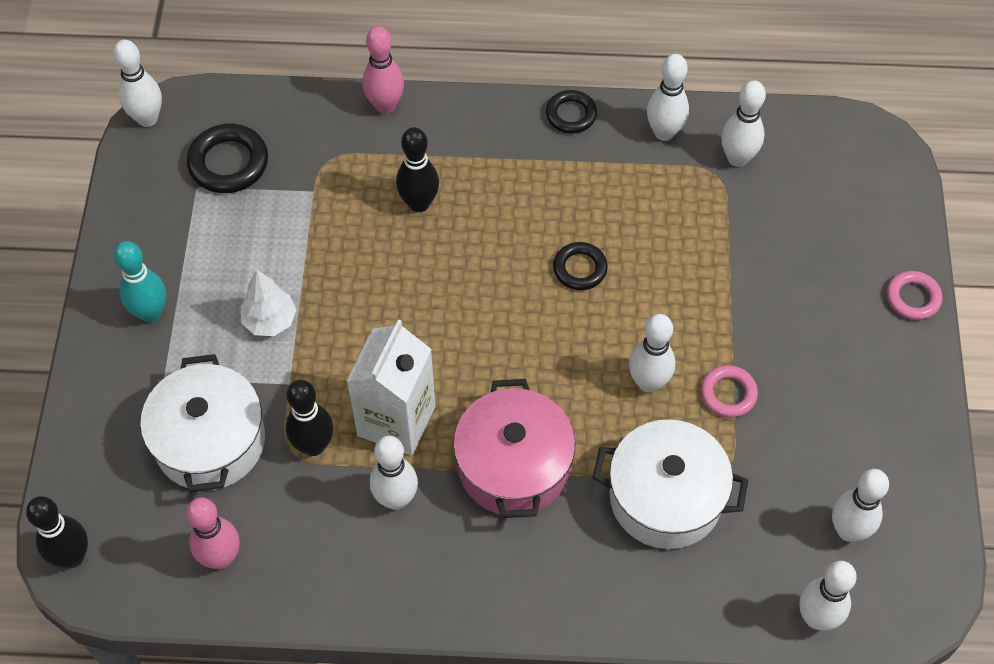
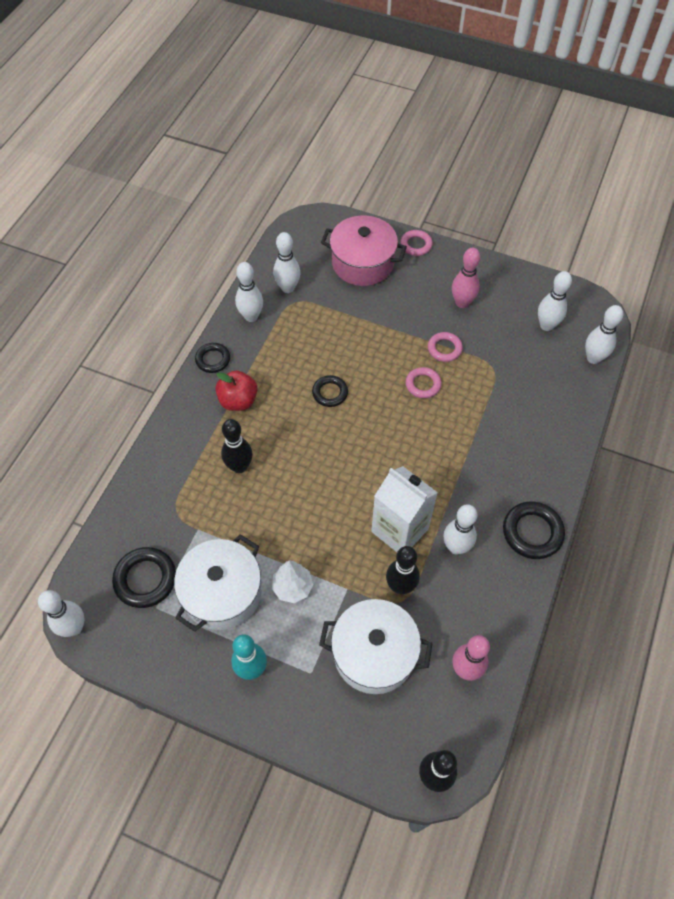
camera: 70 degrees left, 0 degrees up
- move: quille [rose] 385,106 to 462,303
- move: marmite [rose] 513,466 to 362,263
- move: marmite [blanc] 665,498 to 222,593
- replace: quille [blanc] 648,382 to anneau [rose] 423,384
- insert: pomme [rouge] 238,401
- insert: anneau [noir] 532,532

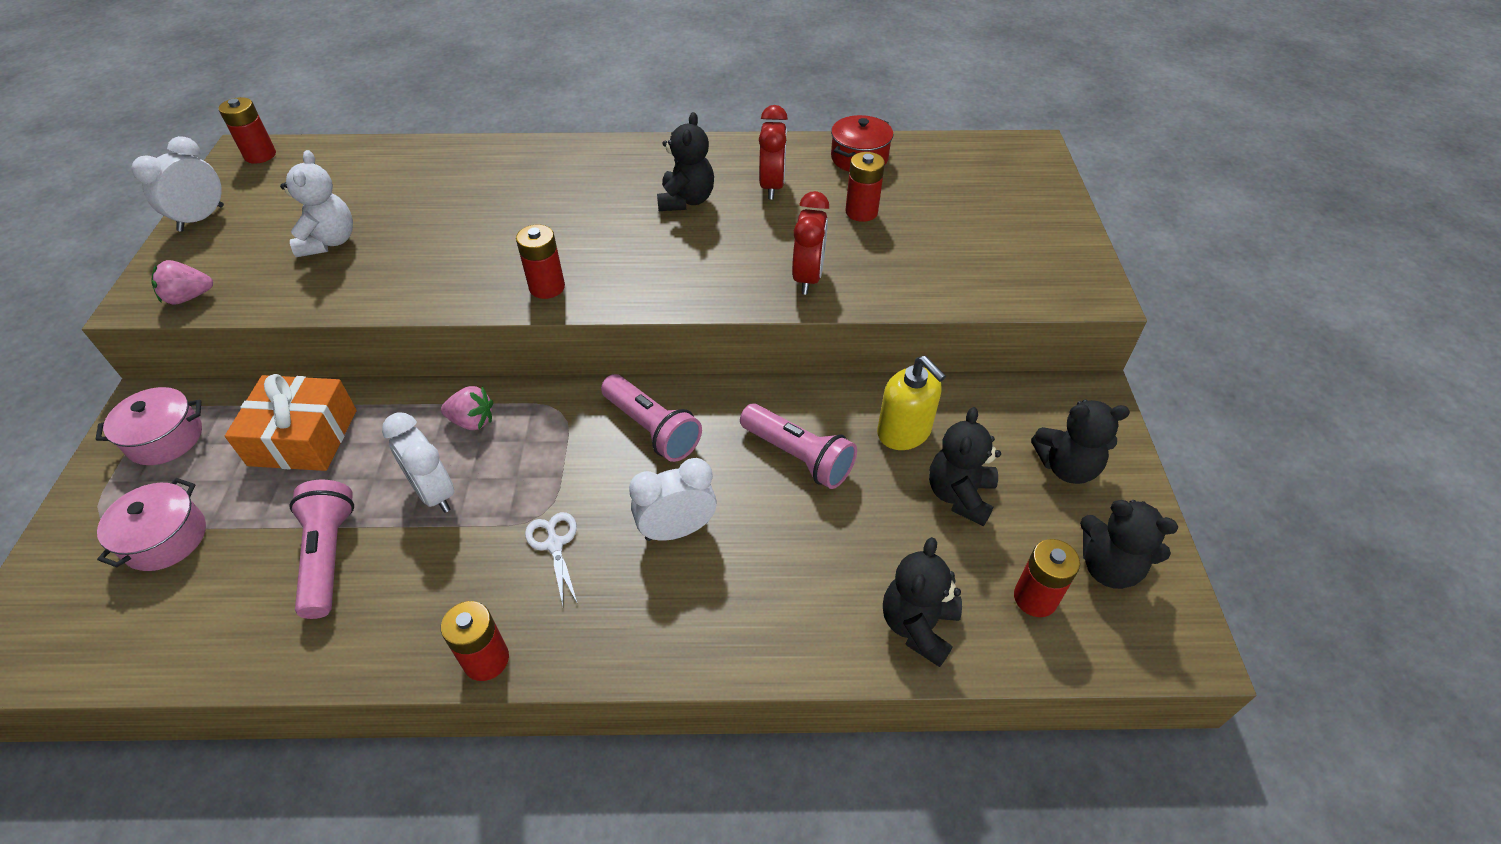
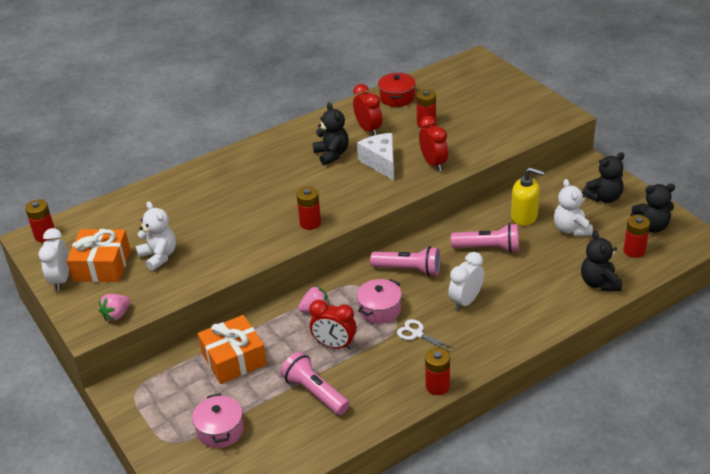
camera: 30 degrees left, 10 degrees down
- move: marmite [rose] 165,438 to 379,310
- recolor: réveil [blanc] 434,493 to réveil [rouge] 334,345
- recolor: ours en peluche [noir] 959,495 to ours en peluche [blanc] 571,229
- insert: cadeau [orange] 102,265
- insert: fromage [blanc] 380,162

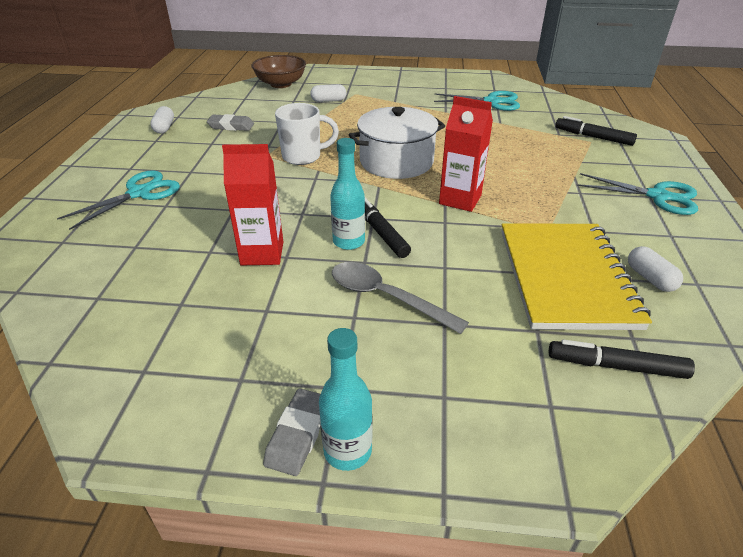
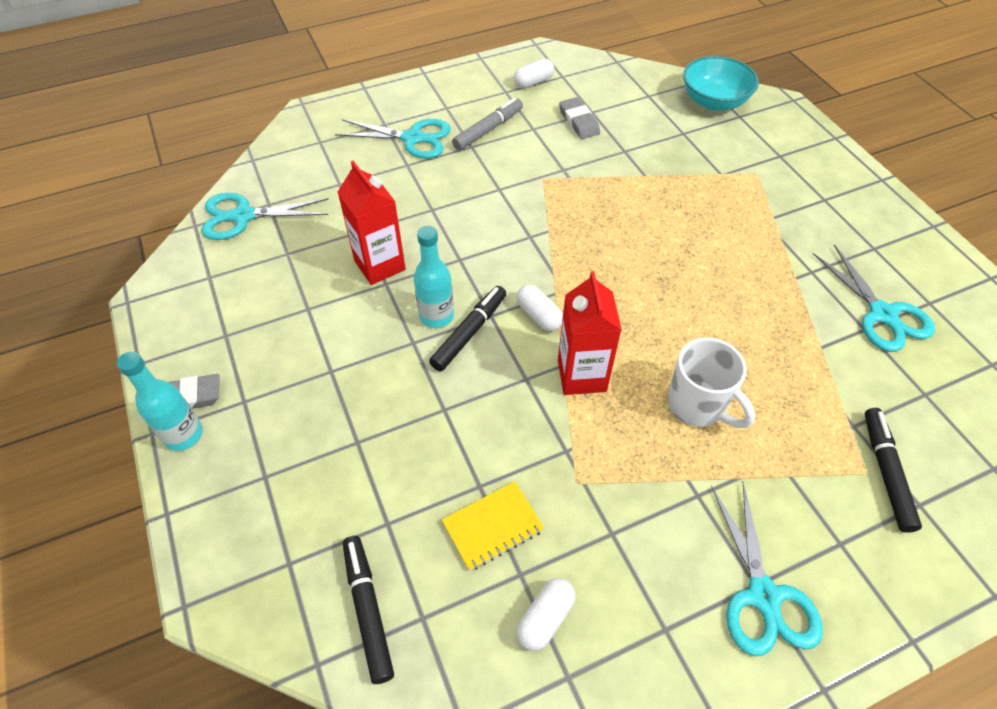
camera: 60 degrees right, 15 degrees up
- recolor: bol [marron] 281,84 to bol [turquoise] 714,101
- move: tasse [blanc] 303,157 to 697,406
- move: gélule [blanc] 328,101 to 539,315
- delete: cuillère [gris] 386,297
- delete: marmite [blanc] 396,161
- resize: carnet [jaune] 566,277 = 493,526 x0.46
- insert: ciseaux [turquoise] 243,216
- insert: feutre [gris] 488,130

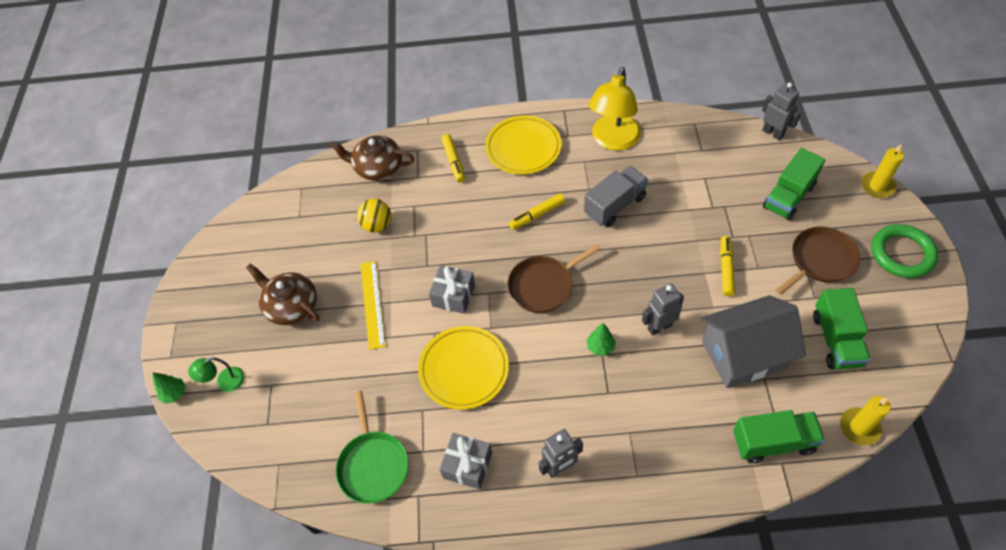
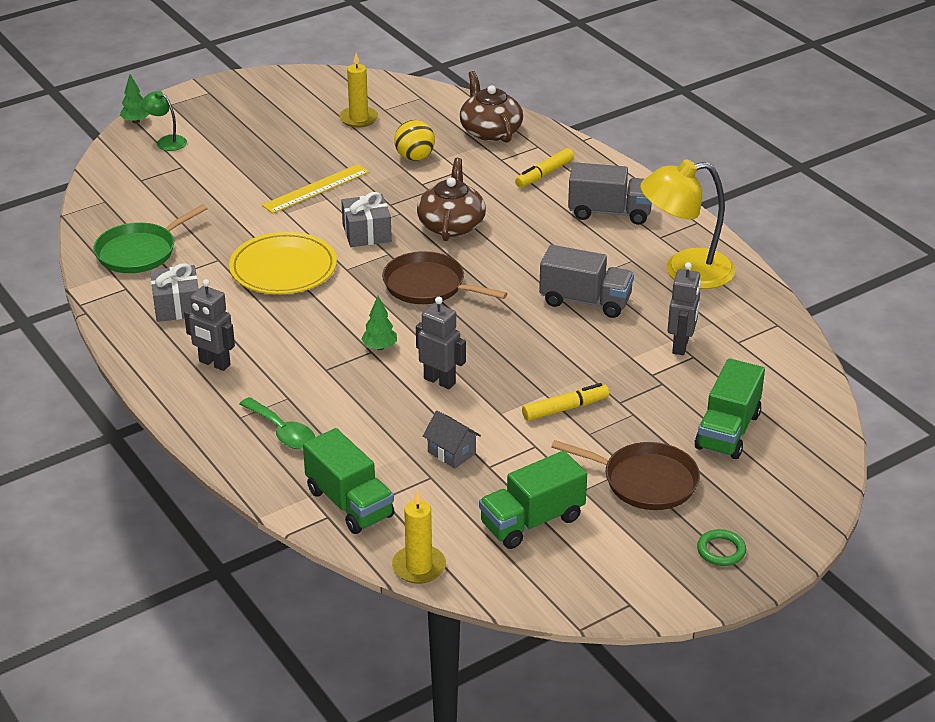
camera: 55 degrees right, 20 degrees down
- move: théière [marron] 291,306 to 451,225
- replace: assiette [jaune] 523,148 to camion [gris] 609,212
- delete: feutre [jaune] 537,215
- resize: maison [gris] 743,354 = 451,453 x0.43
- move: robot [gris] 773,133 to 681,346
- rotate: camion [vert] 788,196 = 727,431 75 degrees counterclockwise
- move: bougie [jaune] 877,186 to 358,119
- resize: anneau [vert] 902,254 = 721,550 x0.52
- insert: cuillère [vert] 282,432

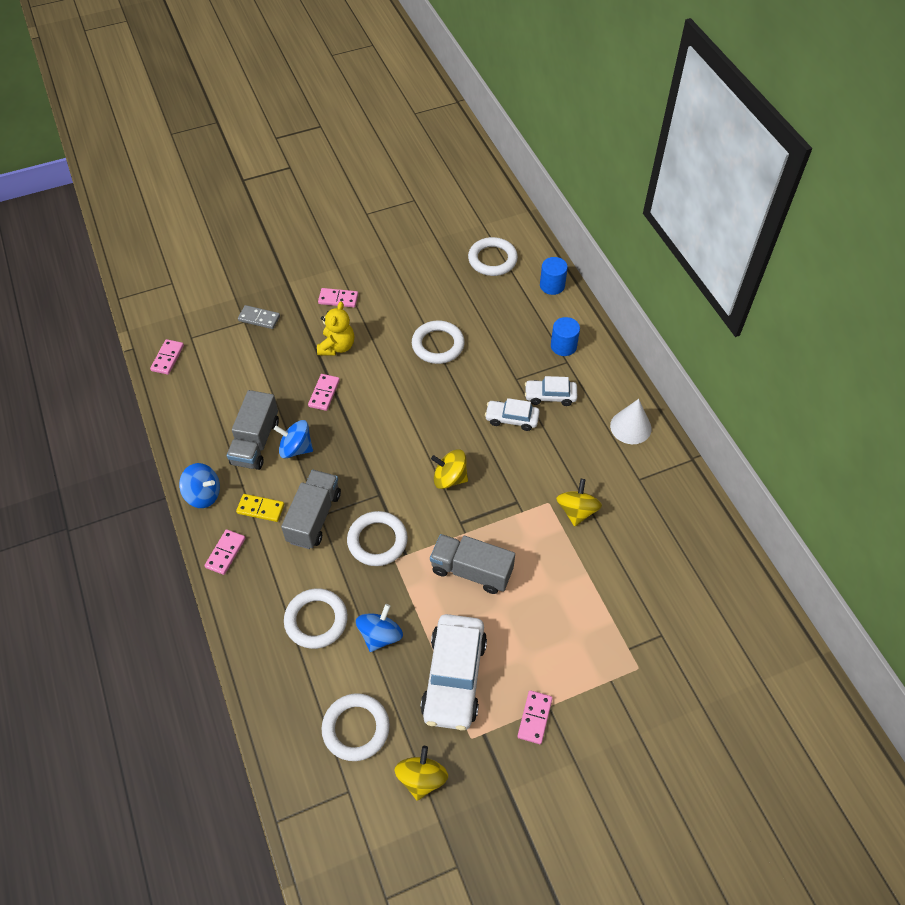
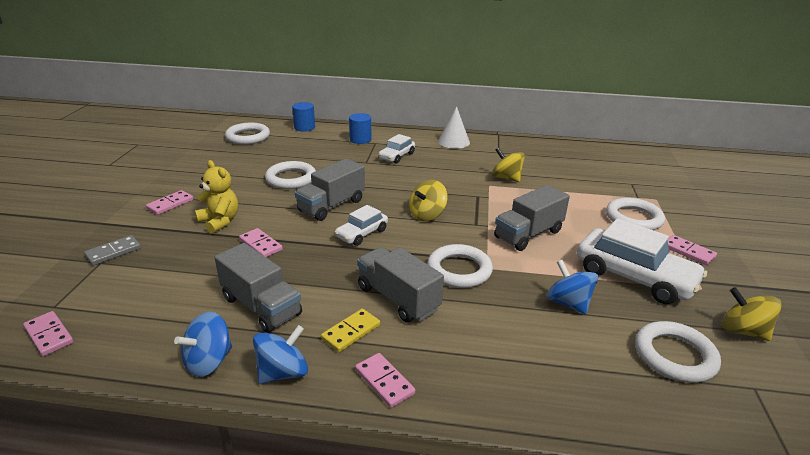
camera: 60 degrees left, 25 degrees down
- move: toupie [bleu] 296,448 to 209,361
- move: anneau [blanc] 316,620 to 633,218
- move: voiture [blanc] 511,419 to 362,234
- insert: camion [gris] 331,205

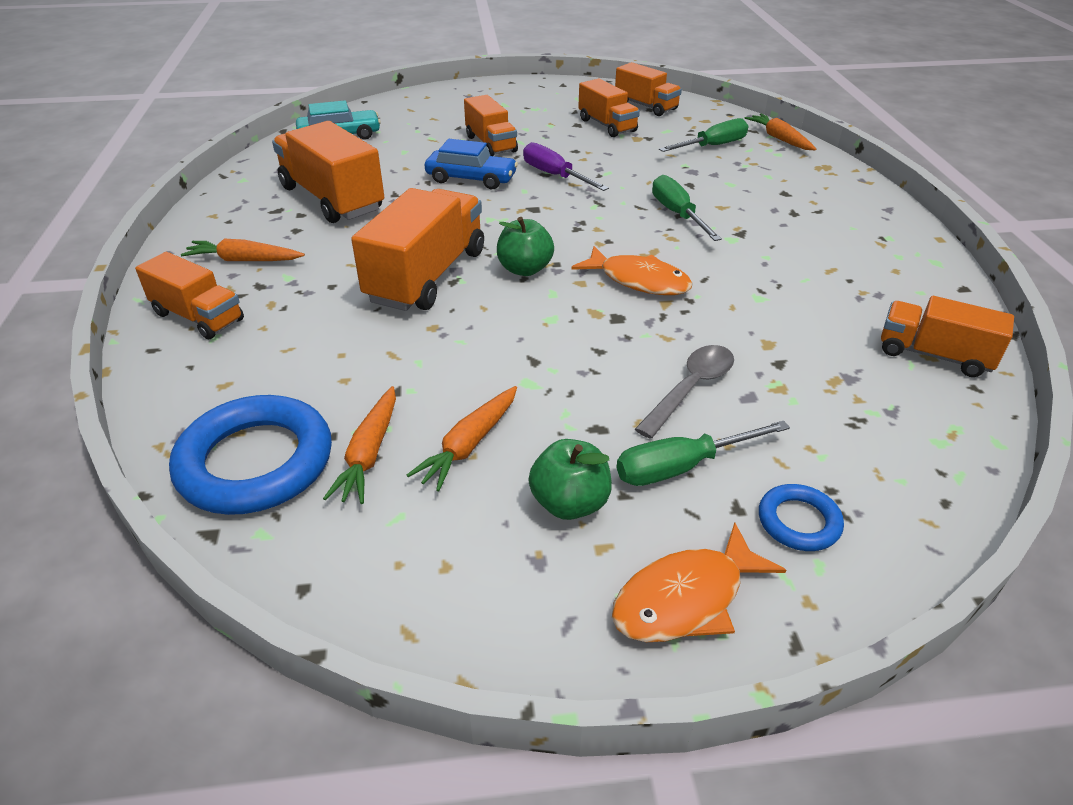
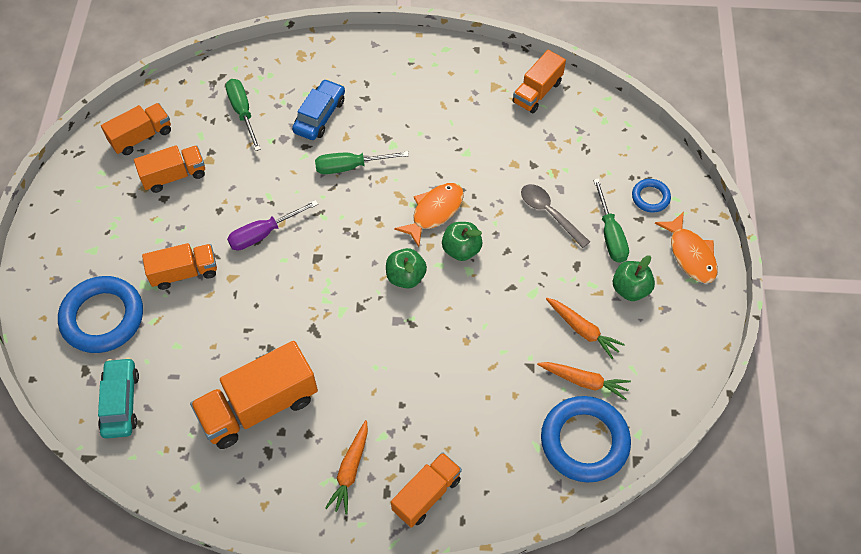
camera: 80 degrees left, 20 degrees up
- delete: camion [orange] 427,276
- move: voiture [bleu] 471,179 to 320,116
- delete: carotte [orange] 779,139
- insert: anneau [bleu] 103,317
- insert: pomme [vert] 461,249

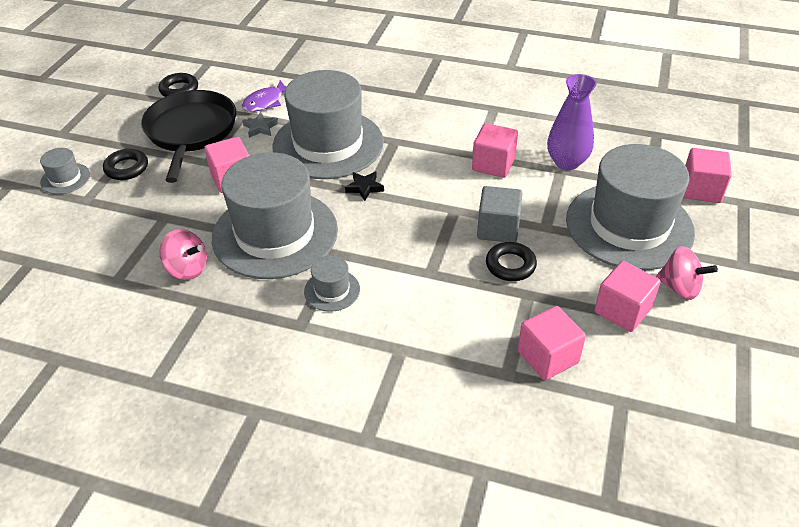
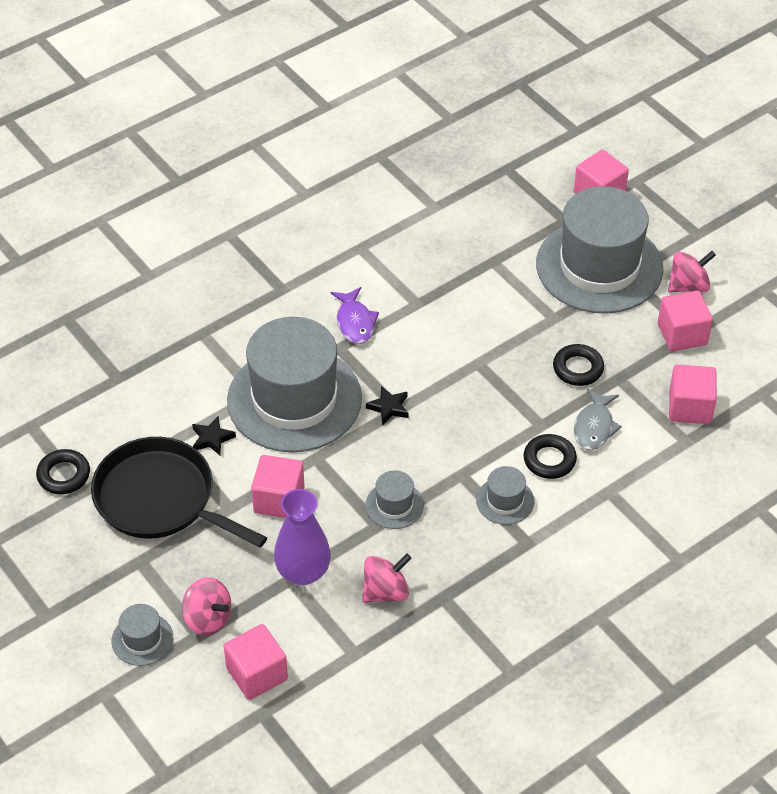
camera: 55 degrees left, 5 degrees up
- move: anneau [noir] 126,168 to 549,460
- resize: chapeau [gris] 275,234 = 394,505 x0.42
- move: poisson [violet] 266,102 to 355,322
- recolor: étoile [gris] 260,127 to étoile [noir] 212,438
- move: cube [rose] 493,164 to 257,674
- delete: cube [gris] 498,229
- move: vase [violet] 567,162 to 303,572
- insert: toupie [rose] 208,619
- insert: poisson [gris] 594,427

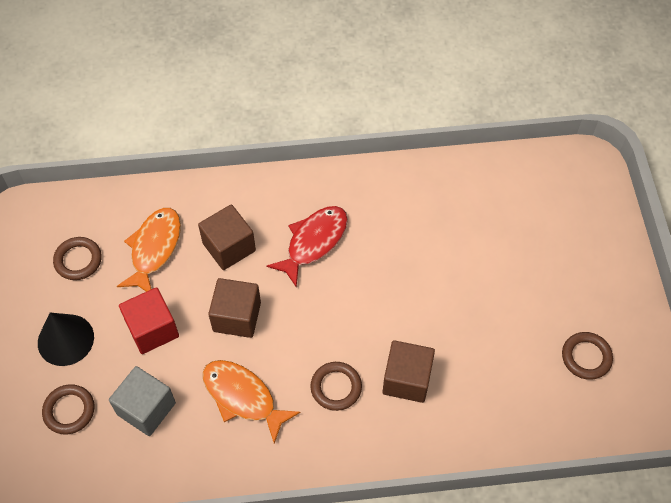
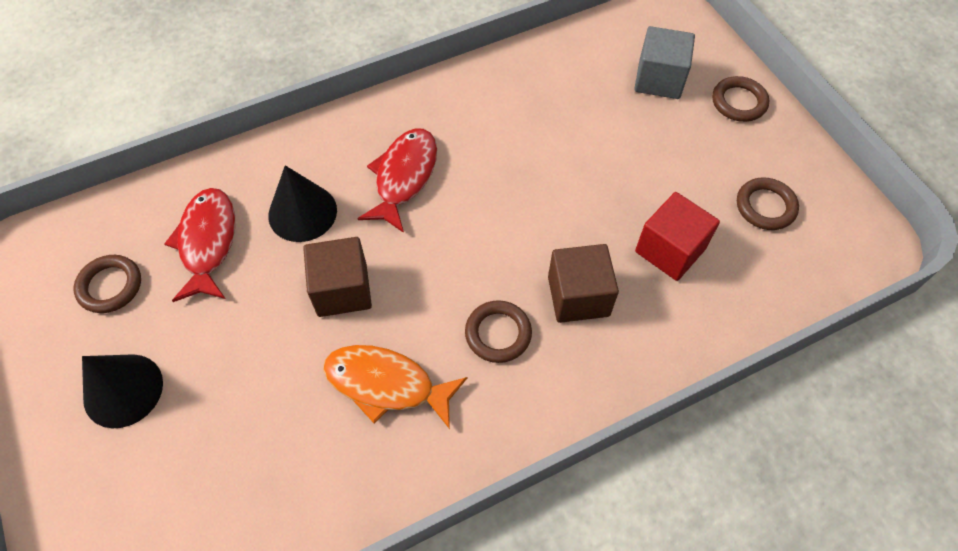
camera: 20 degrees left, 0 degrees up
- move: anneau [marron] 69,410 to 738,102
- move: cube [gris] 146,408 to 659,79
- recolor: poisson [orange] 154,249 to poisson [rouge] 207,242
- move: cube [rouge] 152,329 to 670,250
- replace: cube [marron] 229,247 to cône [noir] 302,212

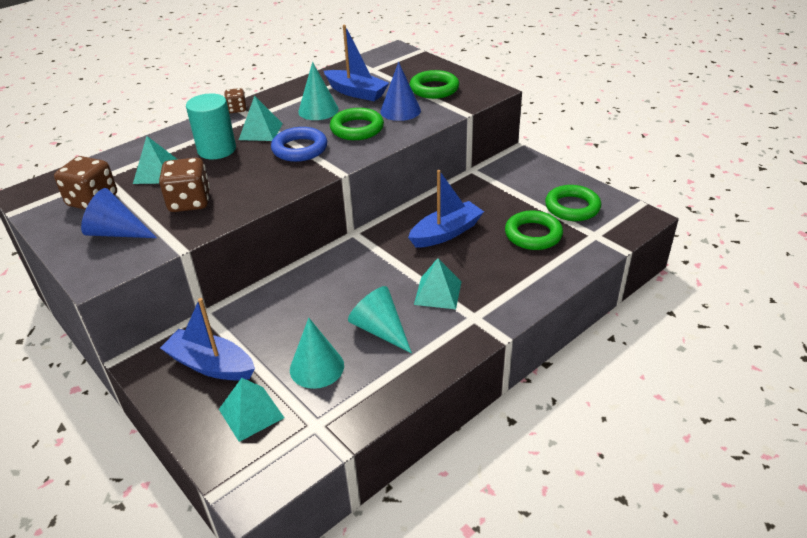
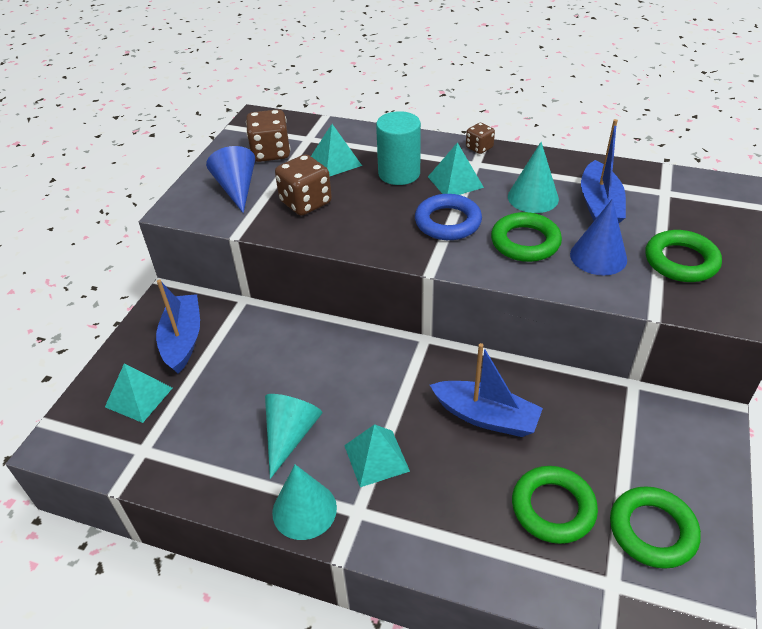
camera: 60 degrees right, 5 degrees up
- move: cône [turquoise] 317,367 to 304,510

